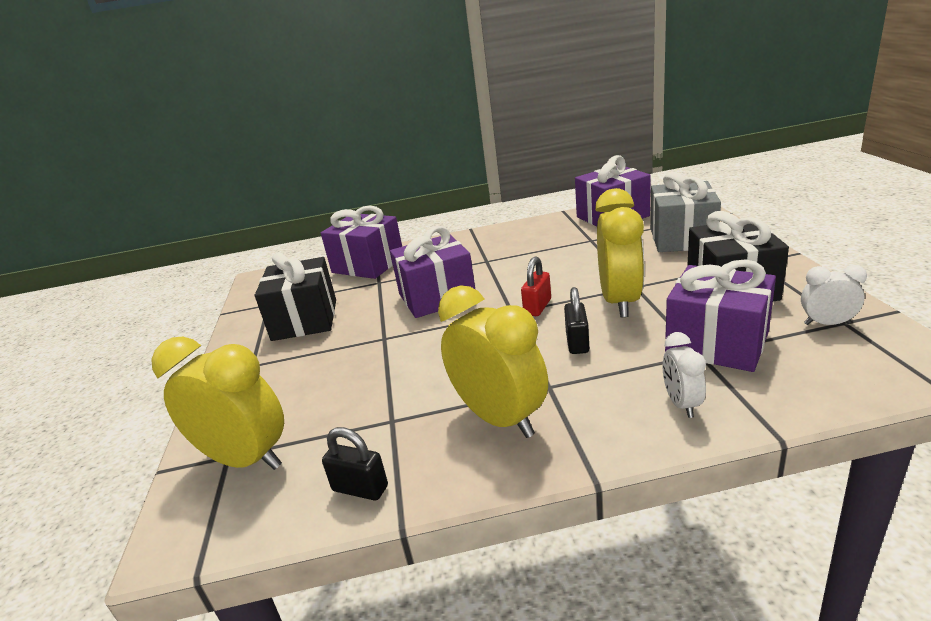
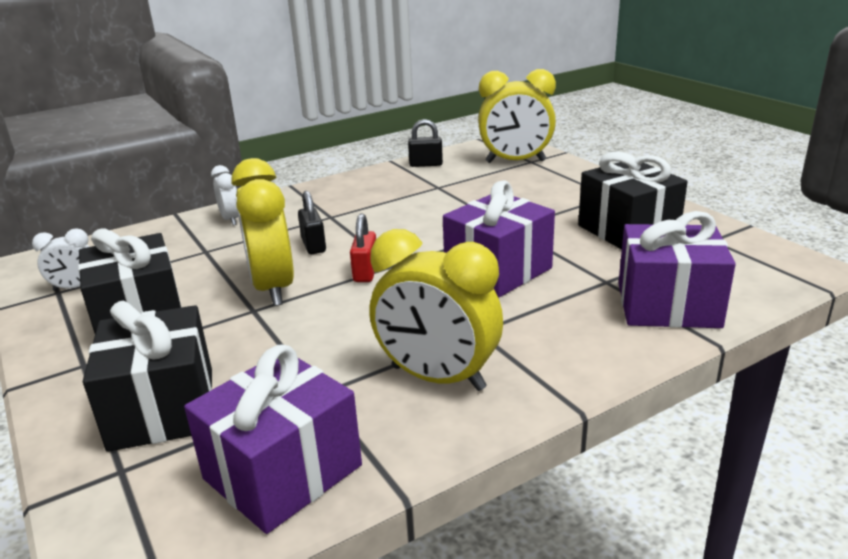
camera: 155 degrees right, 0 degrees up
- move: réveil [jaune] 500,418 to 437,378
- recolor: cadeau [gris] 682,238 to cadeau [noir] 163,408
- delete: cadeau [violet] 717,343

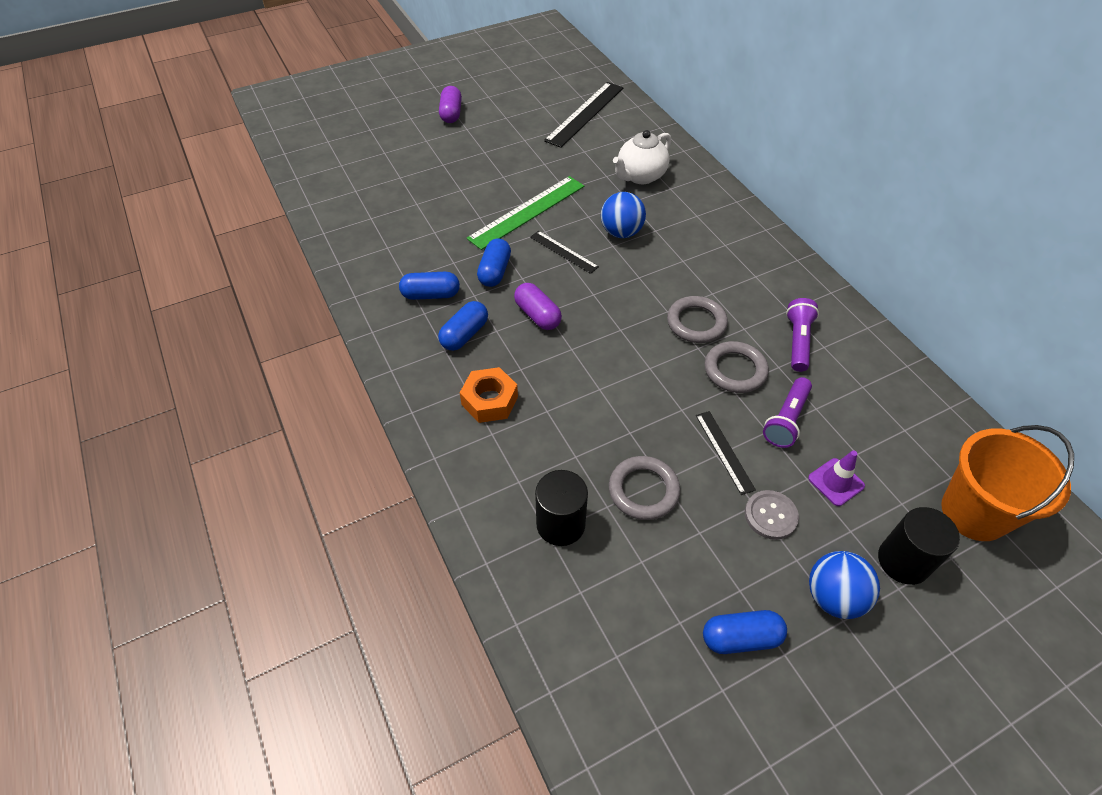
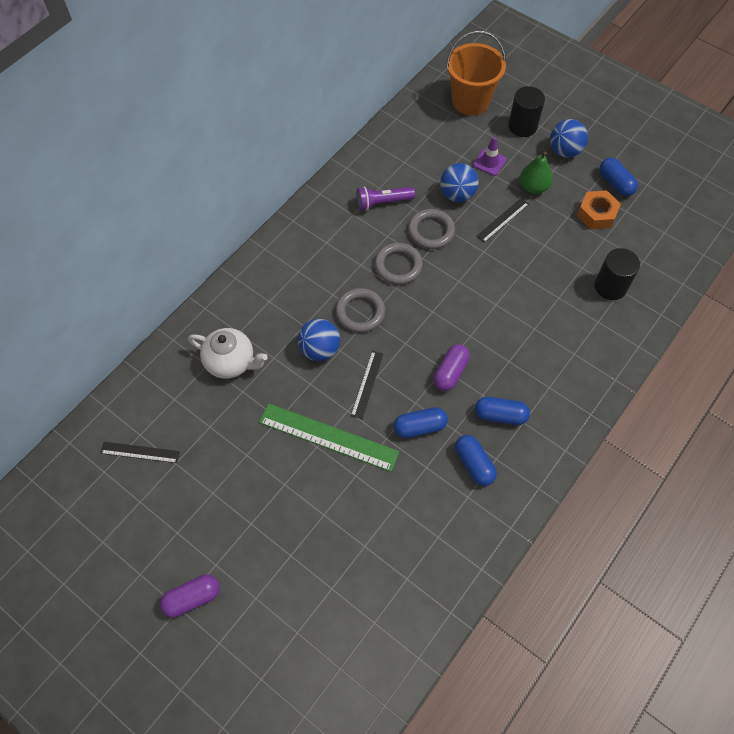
camera: 115 degrees left, 10 degrees up
- move: écrou [orange] 489,400 to 596,214
- resize: règle [noir] 585,114 = 140,452 x0.55
- move: anneau [gris] 643,490 to 360,312
- replace: bouton [gris] 770,515 to poire [vert] 533,187
- replace: lampe de poche [violet] 786,420 to balle [bleu] 457,194

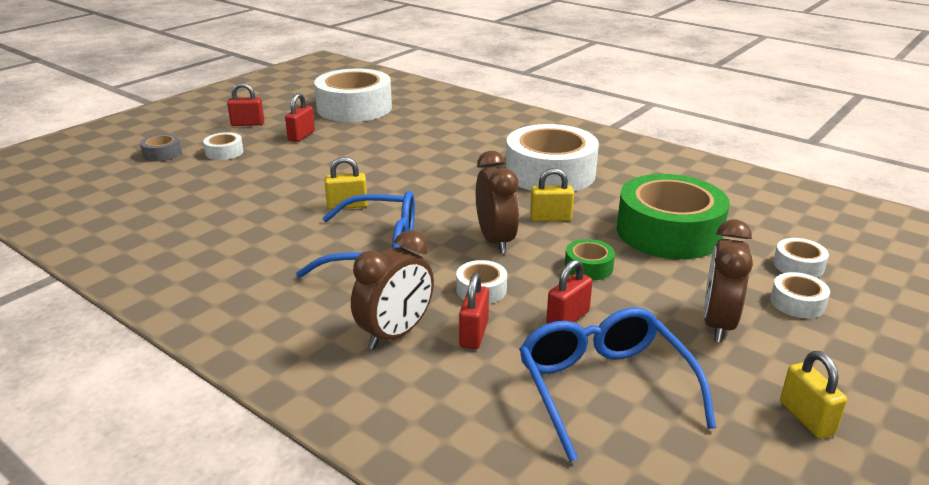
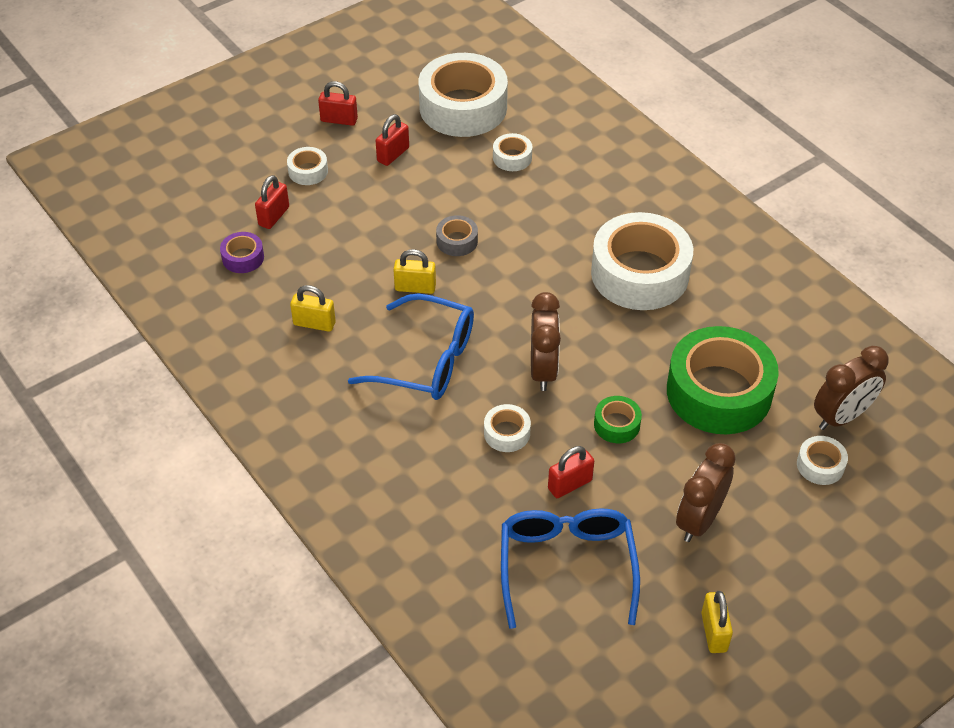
camera: 15 degrees right, 20 degrees up
- move: ruban adhésif [gris] 162,153 to 457,241
- move: réveil [marron] 395,334 to 841,417
- move: cadenas [rouge] 474,334 to 274,216
- move: cadenas [jaune] 550,218 to 314,323
- move: ruban adhésif [blanc] 797,303 to 512,158
- insert: ruban adhésif [violet] 243,258

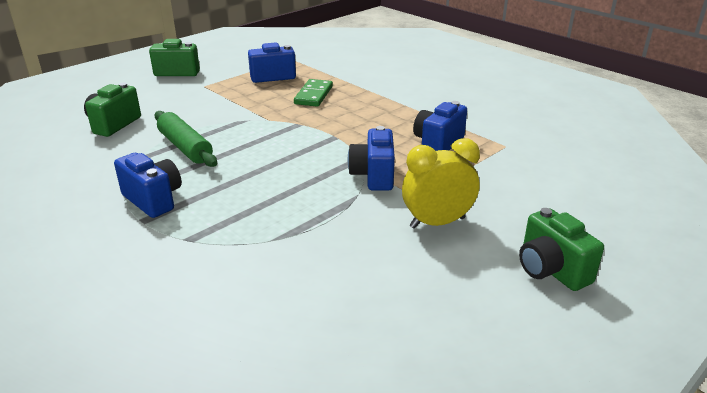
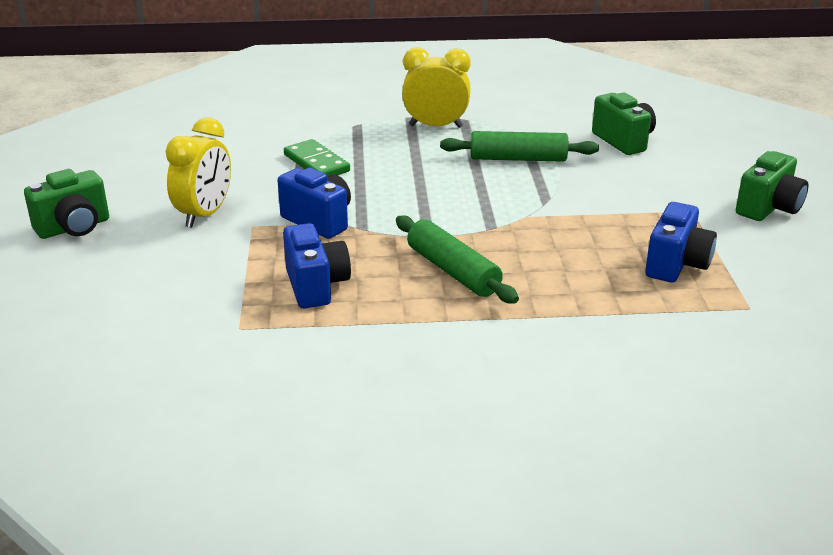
camera: 130 degrees right, 0 degrees up
- replace: appareil photo [bleu] 153,200 to réveil [jaune] 436,126
- move: domino [vert] 314,95 to 316,163
- rotate: appareil photo [vert] 551,270 = 74,228 135 degrees clockwise
- insert: rouleau à pâtisserie [vert] 453,271

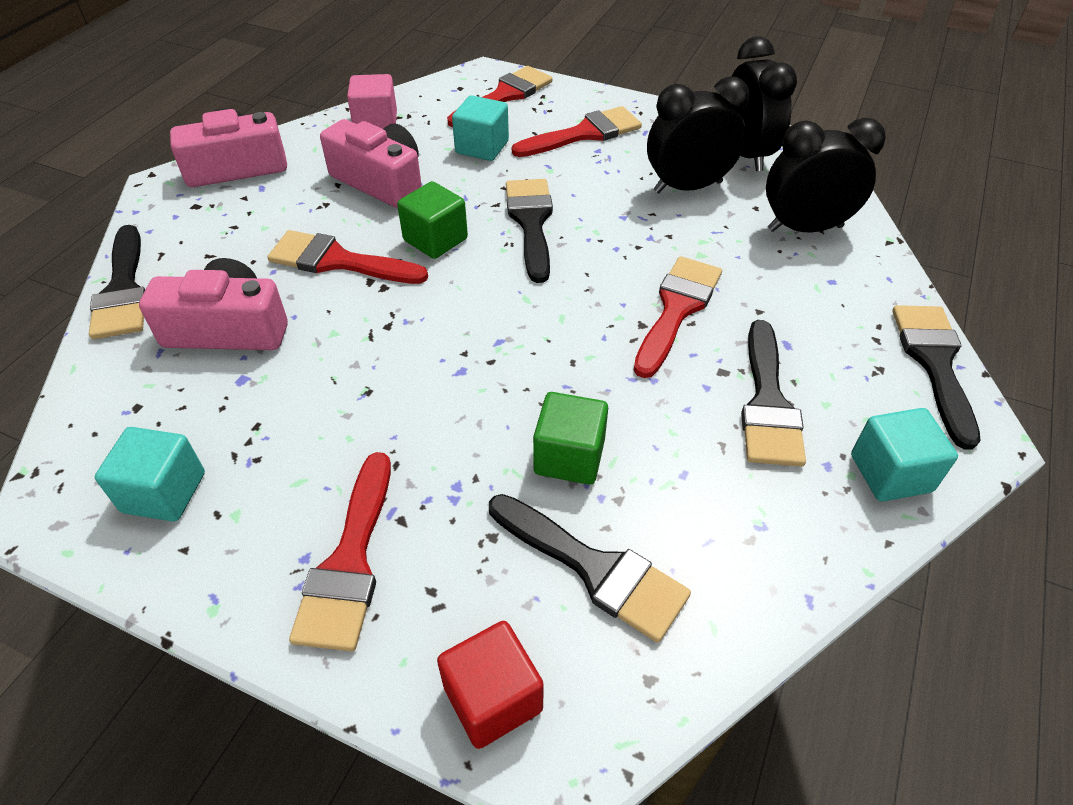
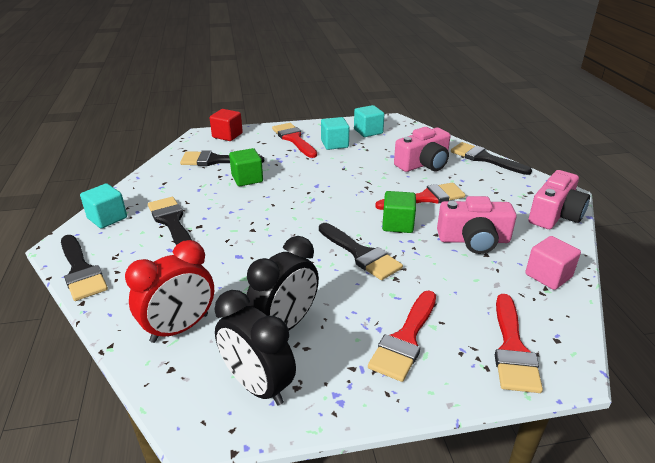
camera: 145 degrees right, 15 degrees down
- move: cube [turquoise] 482,147 to 334,144
- delete: pinceau [rouge] 677,309
- recolor: réveil [noir] 805,228 to réveil [rouge] 180,328

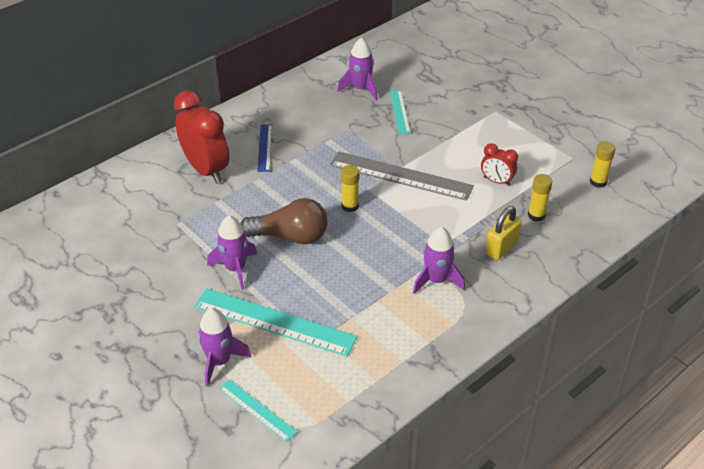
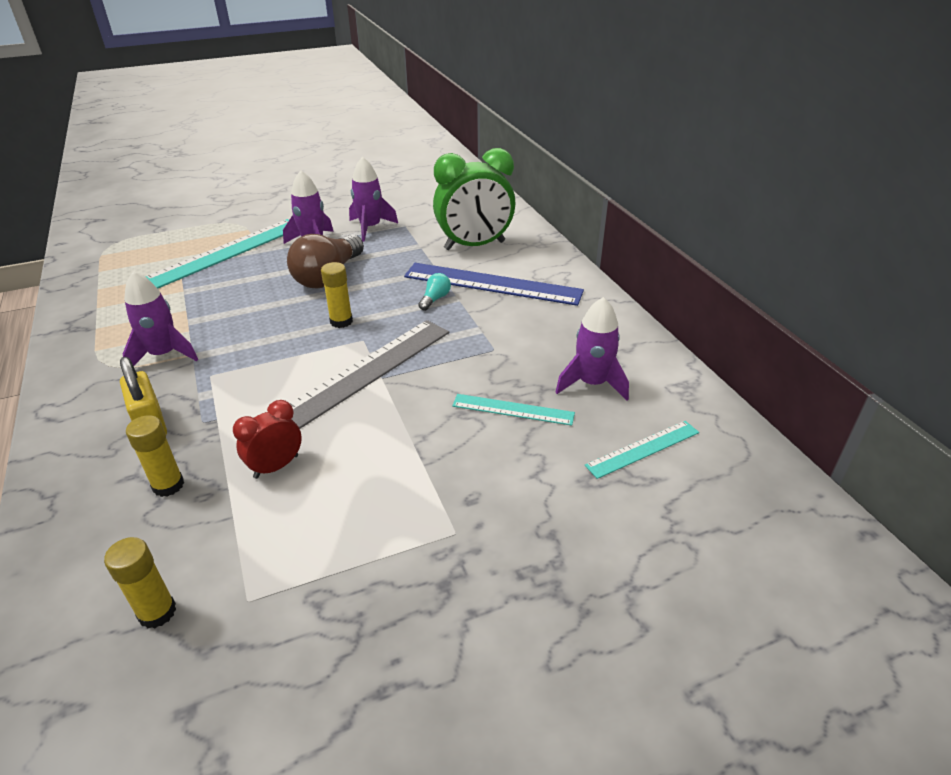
camera: 110 degrees right, 5 degrees down
- recolor: réveil [rouge] 206,170 to réveil [vert] 474,246
- move: fusée [violet] 219,361 to 370,228
- move: règle [turquoise] 257,410 to 643,449
- resize: règle [bleu] 264,147 = 492,284 x1.89
- insert: ampoule [turquoise] 435,299

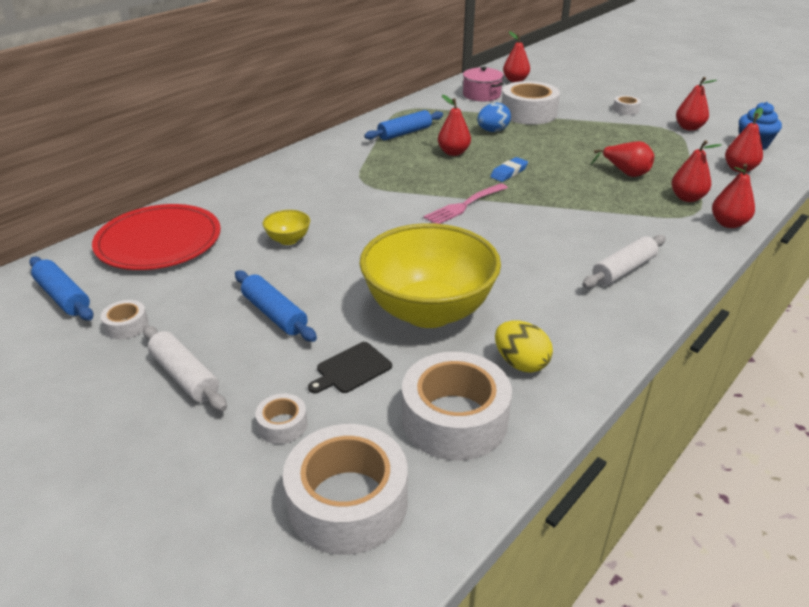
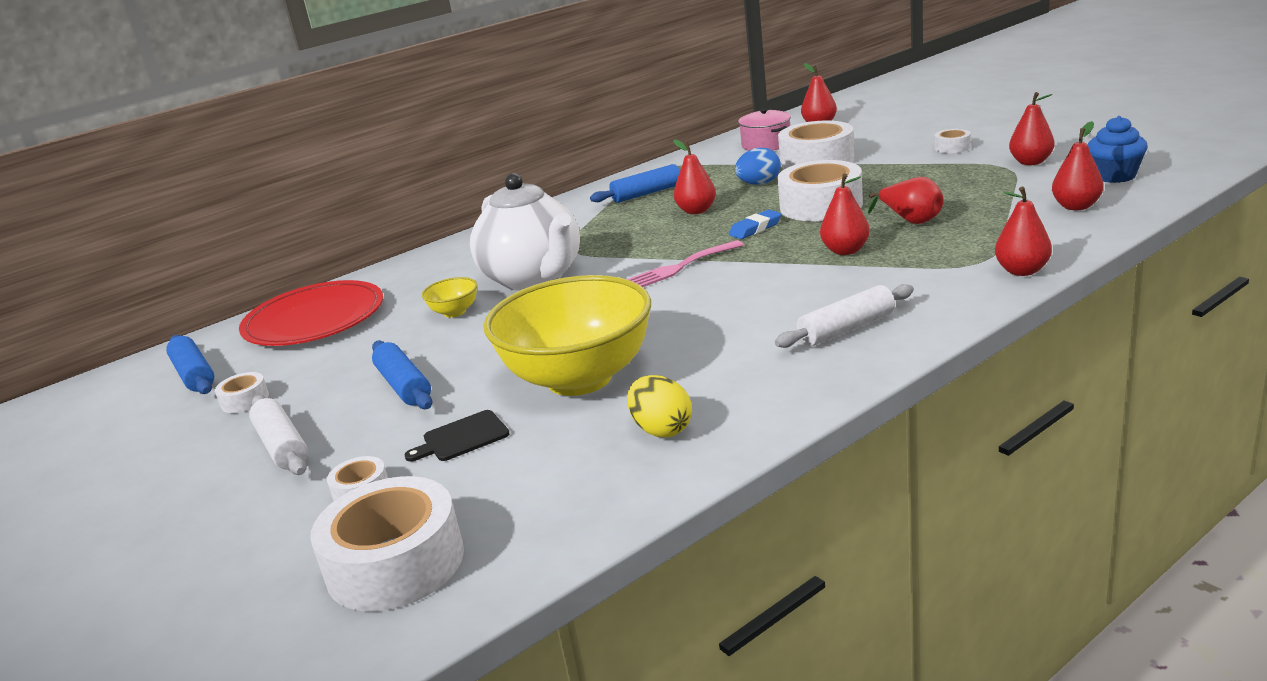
camera: 15 degrees right, 10 degrees down
- move: ruban adhésif [blanc] 454,419 to 821,206
- move: poire [rouge] 687,198 to 845,251
- insert: théière [blanc] 534,278

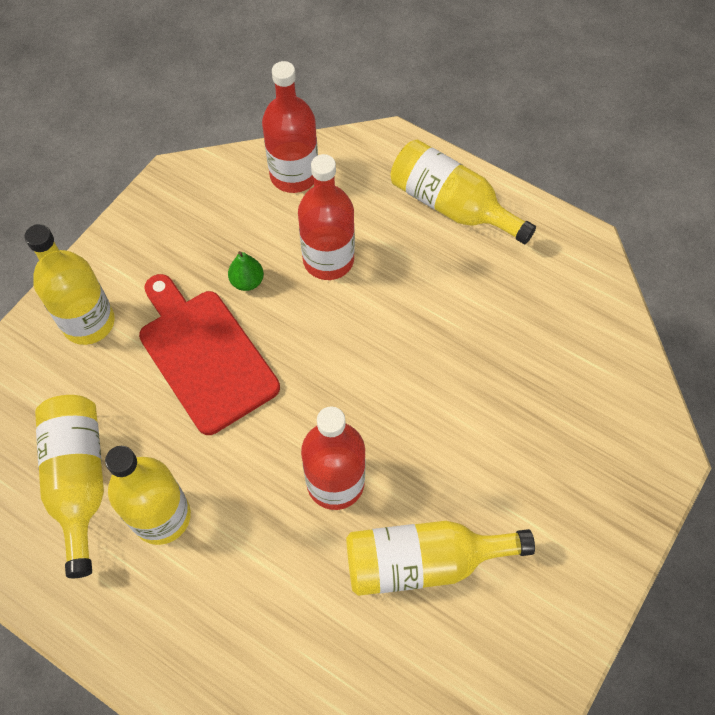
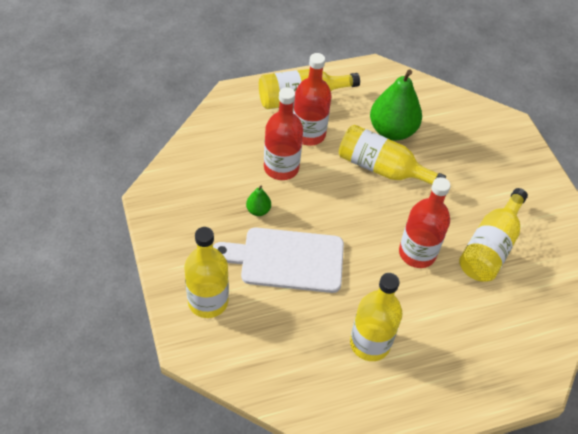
camera: 55 degrees left, 10 degrees down
- move: bouteille [jaune] 79,481 to 382,168
- recolor: planche à découper [rouge] 204,355 to planche à découper [blanc] 286,260
- move: bouteille [rouge] 294,175 to 308,134
- insert: poire [vert] 392,131

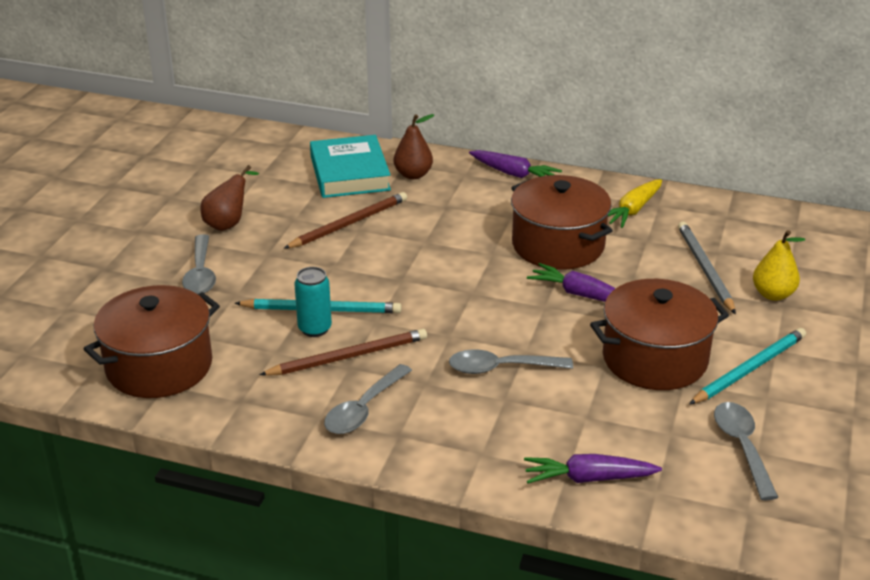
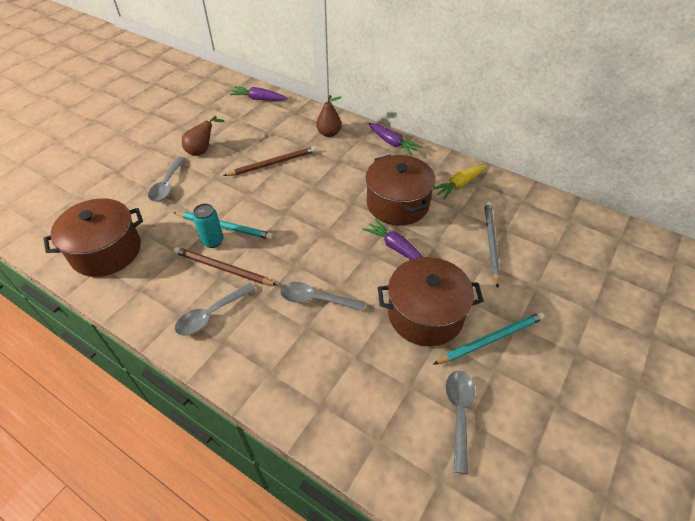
camera: 15 degrees right, 15 degrees up
- rotate: crayon [marron] 348,356 = 222,268 150 degrees counterclockwise
- delete: livre [turquoise] 349,173
- move: carotte [violet] 588,478 to 259,99
- delete: poire [jaune] 773,294

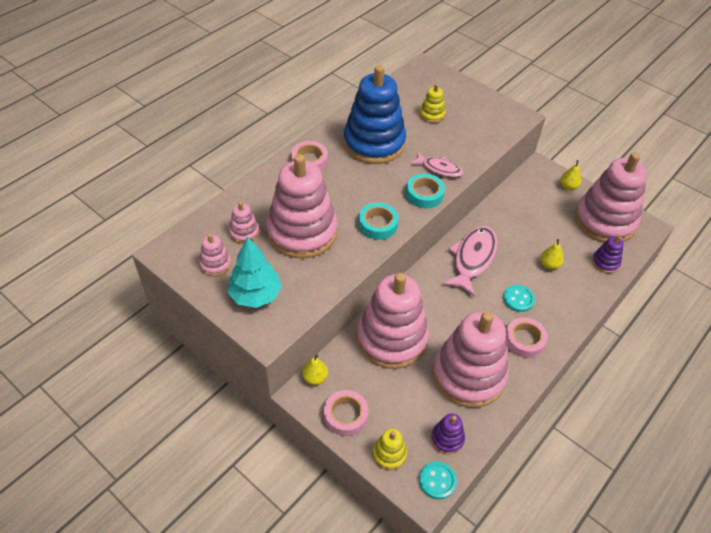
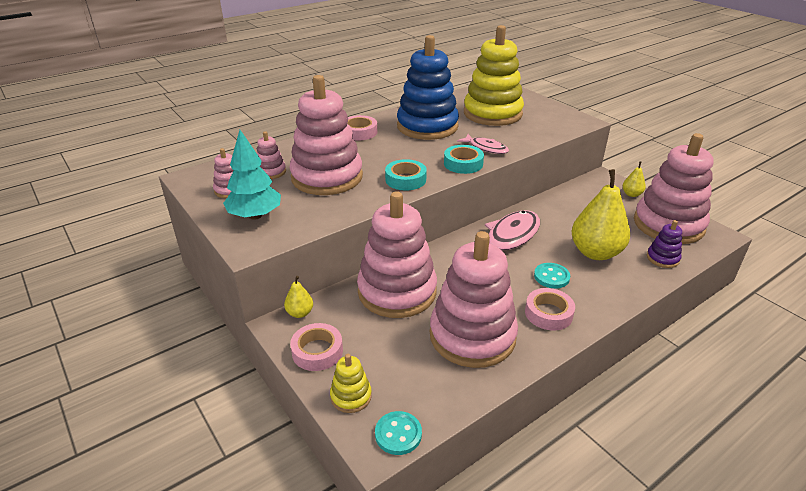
camera: 15 degrees right, 15 degrees down
- resize: jouet à empiler [jaune] 432,115 = 492,113 x2.34
- delete: jouet à empiler [violet] 447,439
- resize: poire [jaune] 549,264 = 595,252 x2.20

